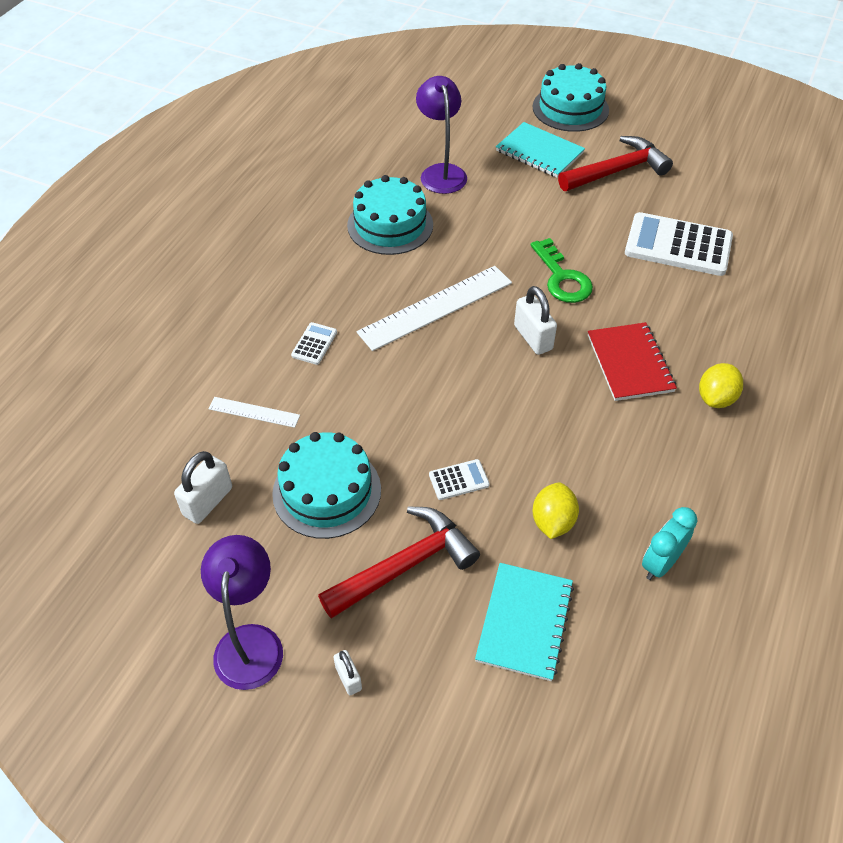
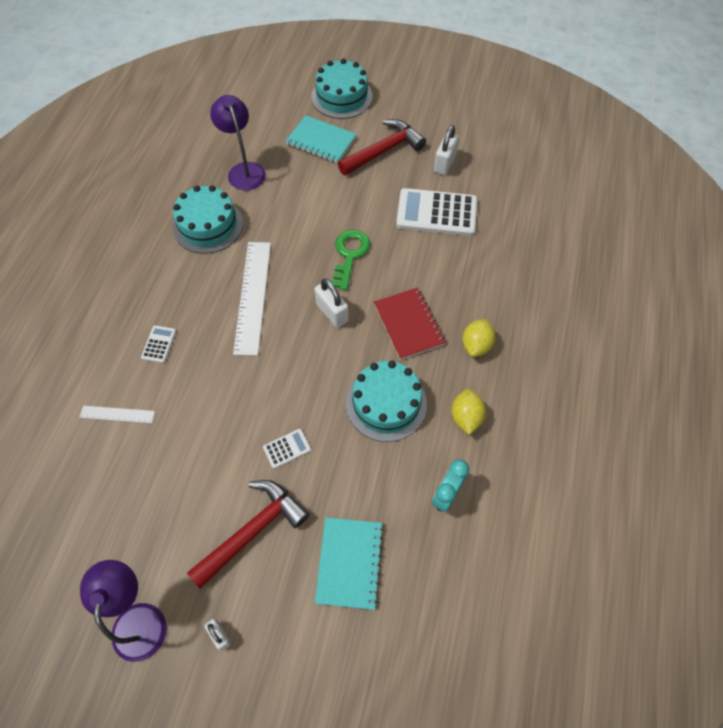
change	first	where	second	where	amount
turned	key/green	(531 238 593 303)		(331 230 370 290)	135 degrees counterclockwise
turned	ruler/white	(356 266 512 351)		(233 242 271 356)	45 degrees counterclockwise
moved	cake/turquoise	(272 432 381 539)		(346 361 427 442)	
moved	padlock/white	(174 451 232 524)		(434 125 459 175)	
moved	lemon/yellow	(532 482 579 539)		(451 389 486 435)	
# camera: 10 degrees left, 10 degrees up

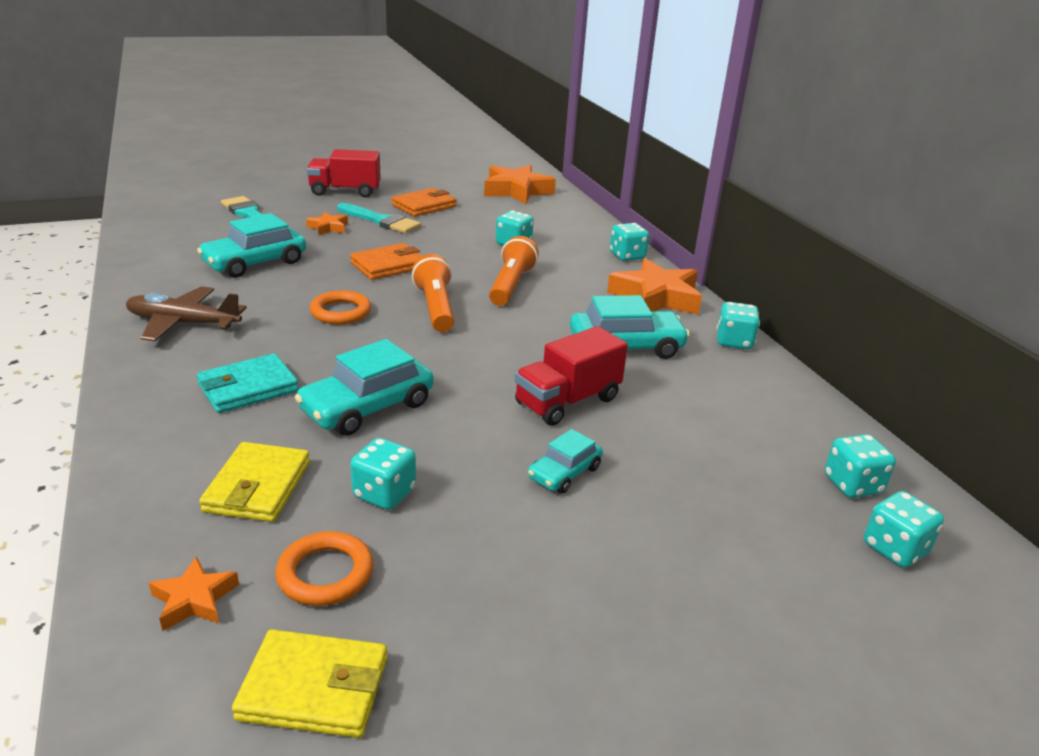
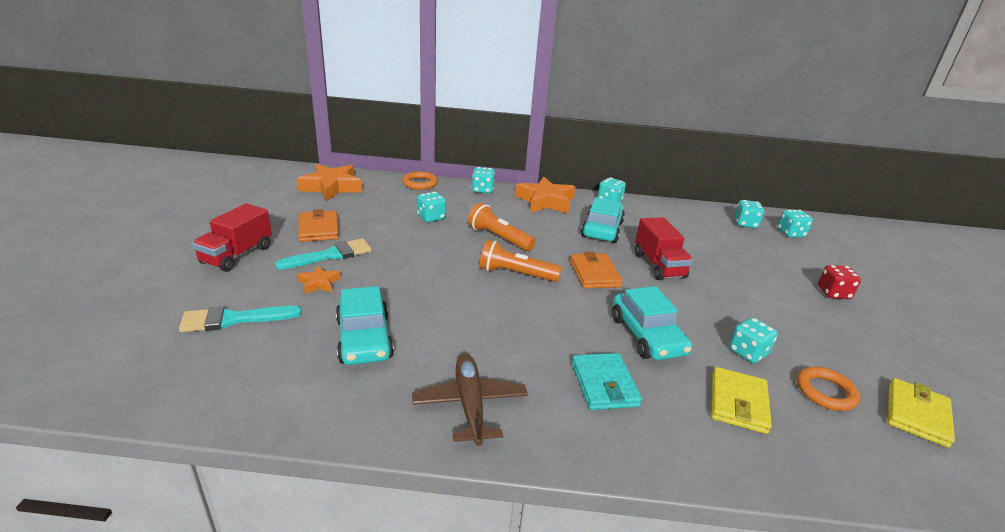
change	first	where	second	where	amount
moved	wallet/orange	(350 243 422 280)		(570 251 623 288)	
turned	plane/brown	(126 286 247 341)		(412 354 528 446)	135 degrees clockwise
moved	ring/orange	(310 290 371 325)		(402 171 438 190)	
removed	car/turquoise	(528 429 603 493)			
turned	wallet/yellow	(199 442 310 522)		(711 367 772 434)	75 degrees clockwise
removed	star/orange	(149 557 239 631)			
added			dice/red	(818 265 861 299)	
# camera: 65 degrees left, 0 degrees up

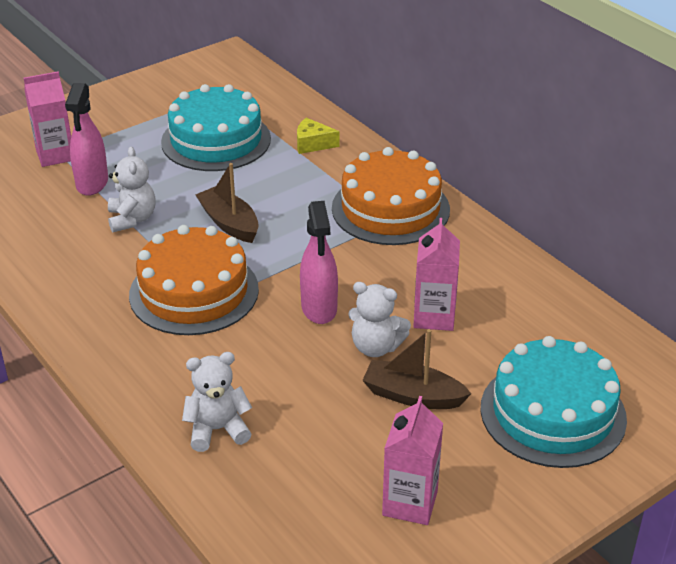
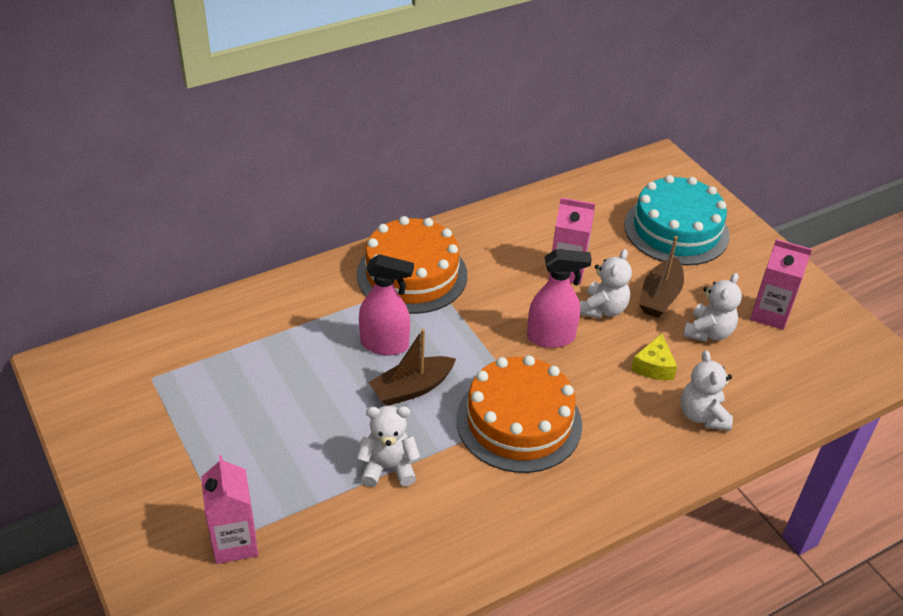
change	first	where	second	where	amount
moved	spray bottle/pink	(65 83 108 196)		(359 254 414 355)	
removed	cake/turquoise	(161 84 271 171)			
moved	cheese/yellow	(297 118 339 154)		(631 334 677 380)	
added			teddy bear/white	(683 273 742 342)	
# camera: 85 degrees left, 5 degrees up

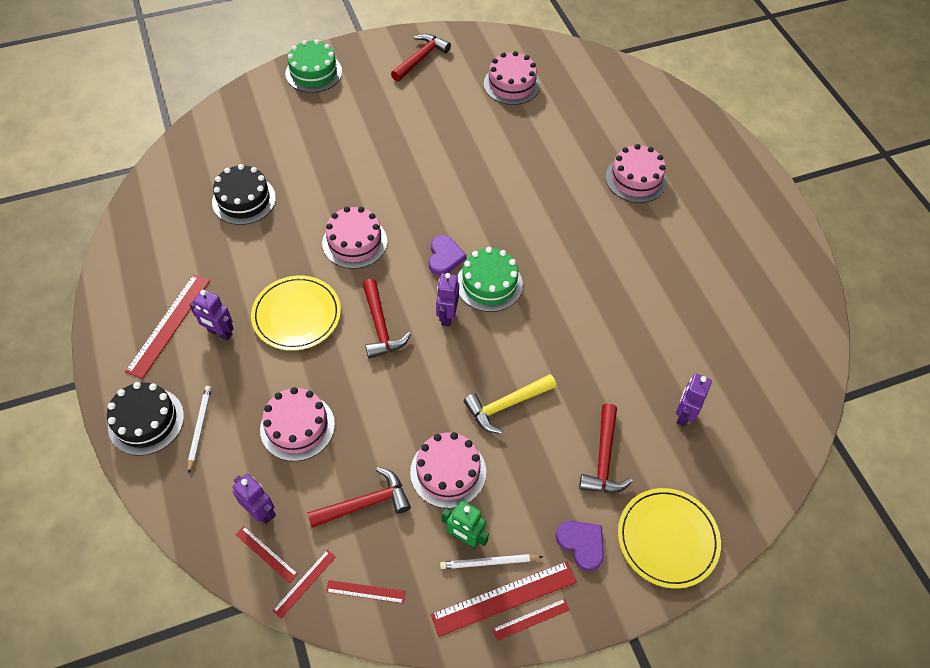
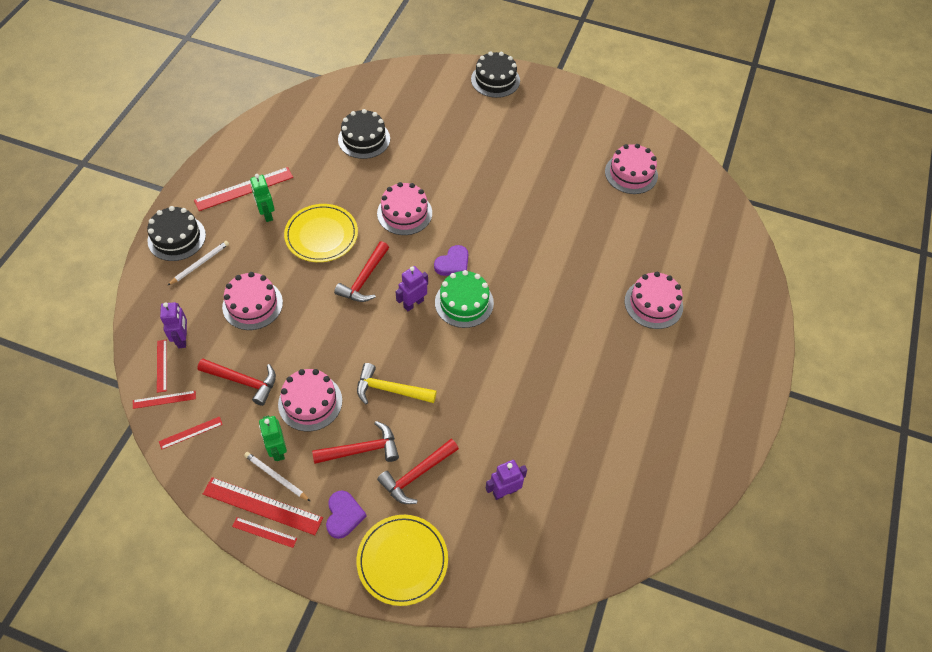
change	first	where	second	where	amount
moved	hammer/red	(391 34 451 82)		(312 421 399 464)	
recoloured	cake/green	(285 40 342 93)	cake/black	(471 51 520 98)	
recoloured	robot/purple	(190 289 234 341)	robot/green	(250 174 275 222)	
turned	ruler/red	(326 580 406 603)		(159 416 223 450)	75 degrees counterclockwise
# camera: 40 degrees right, 0 degrees up

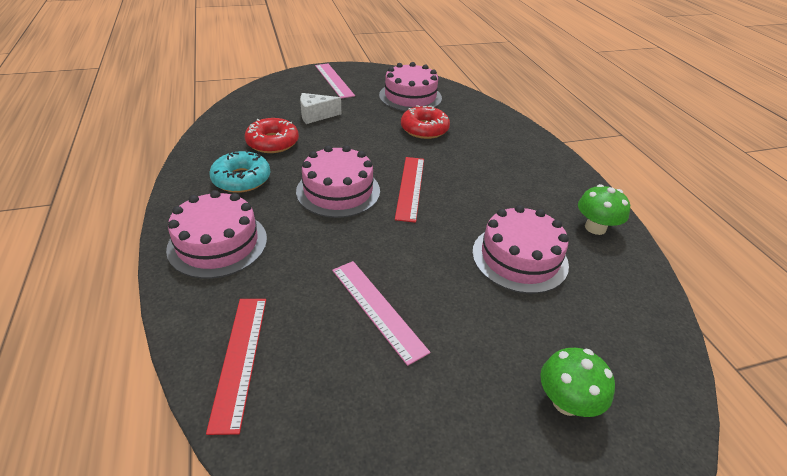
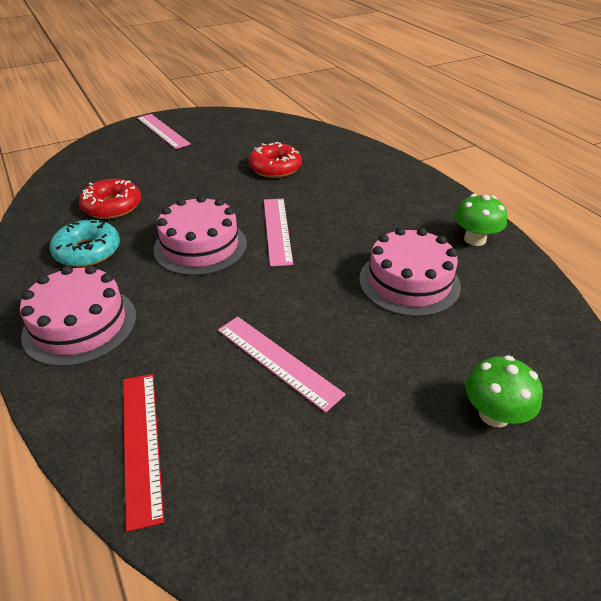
change	first	where	second	where	amount
removed	cake/pink	(379 62 442 111)			
removed	cheese/white	(300 93 341 124)			
recoloured	ruler/red	(395 157 424 223)	ruler/pink	(264 199 293 267)	
# camera: 10 degrees left, 0 degrees up

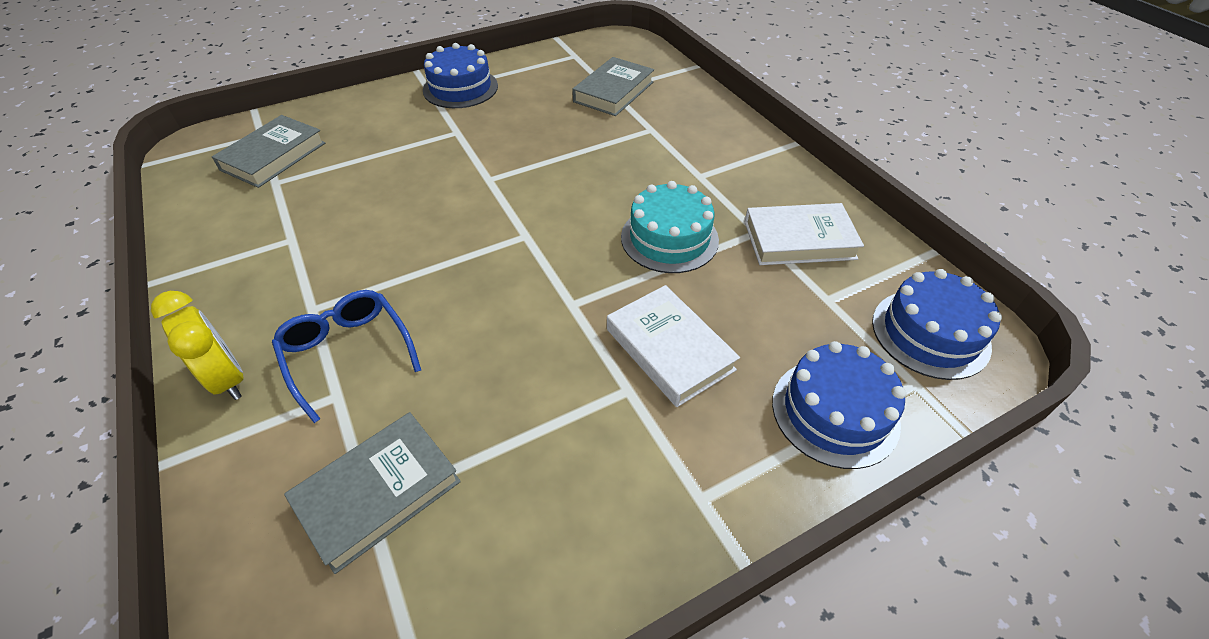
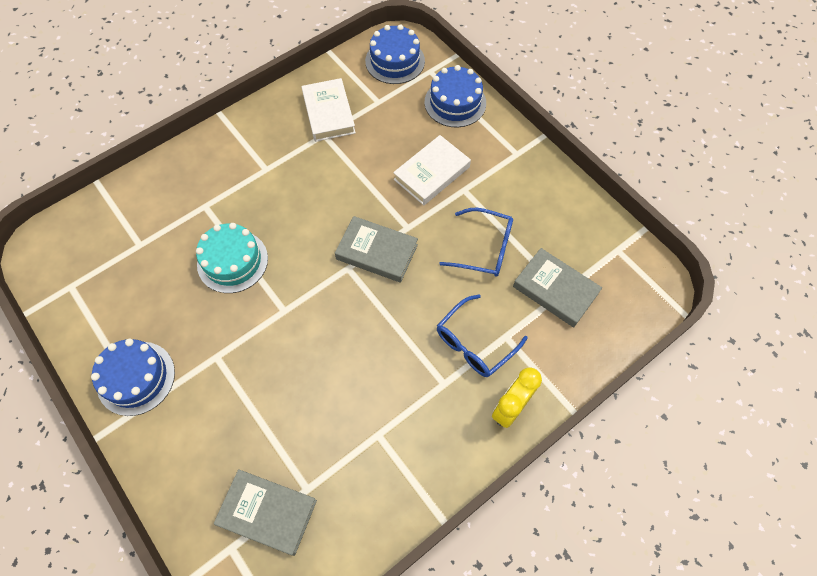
change	first	where	second	where	amount
moved	book/grey	(572 57 654 116)		(335 216 418 283)	
moved	cake/turquoise	(621 181 719 273)		(196 223 268 293)	
added			glasses/blue	(439 208 513 277)	
# camera: 100 degrees left, 15 degrees up

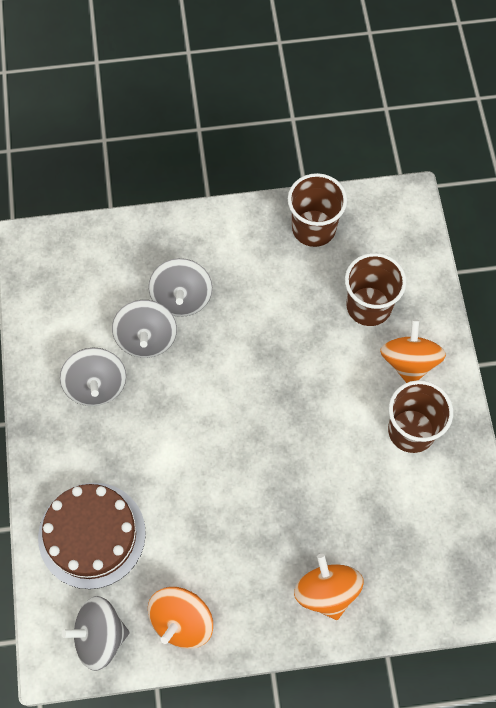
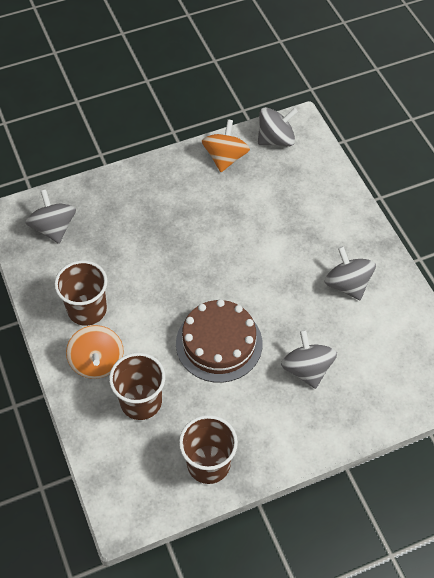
change	first	where	second	where	amount
moved	spinning top/grey	(112 300 177 358)		(26 189 76 244)	
moved	cake/brown	(38 483 146 589)		(176 299 263 383)	
removed	spinning top/orange	(294 554 364 620)			
# camera: 165 degrees right, 10 degrees down

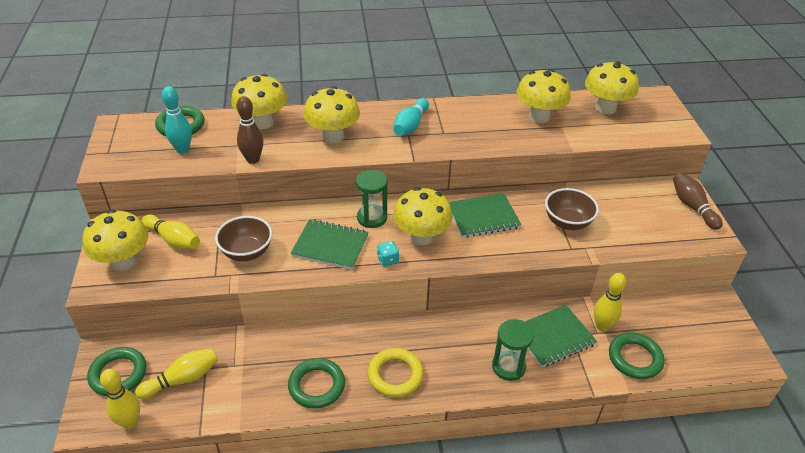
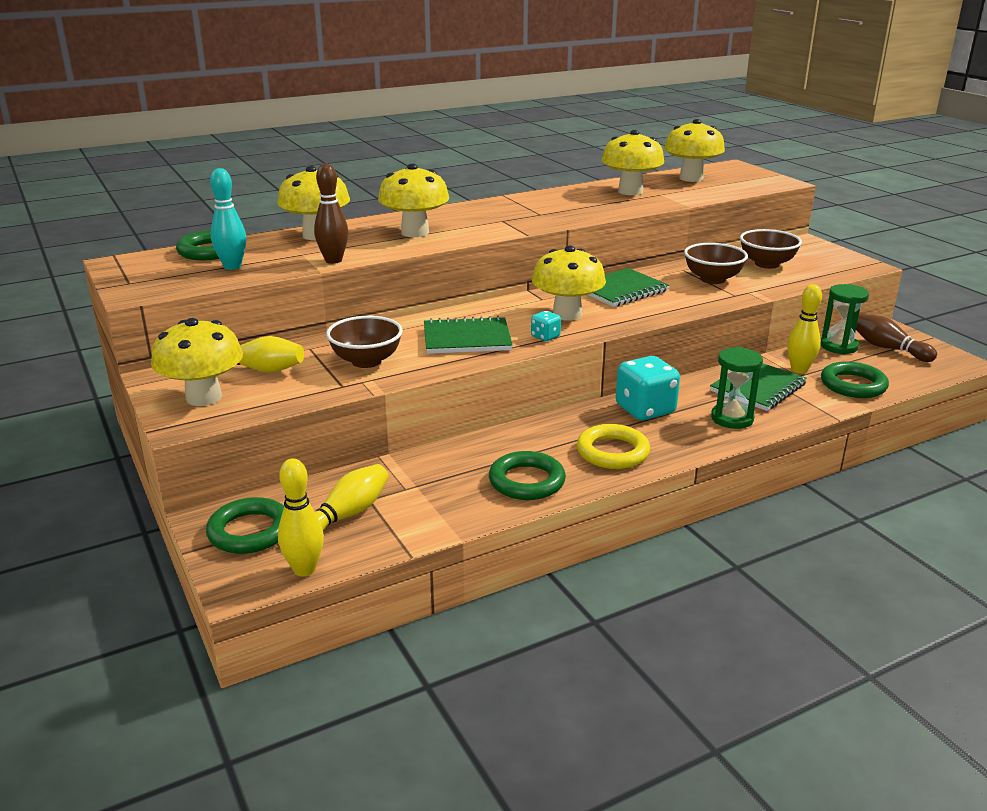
change	first	where	second	where	amount
removed	bowling pin/turquoise	(393 98 429 136)			
moved	hourglass/green	(356 170 388 228)		(821 284 869 355)	
moved	bowling pin/brown	(673 173 723 230)		(856 314 937 362)	
added			bowl/brown	(740 229 802 269)	
added			dice/turquoise	(616 356 680 420)	
# camera: 20 degrees left, 15 degrees down

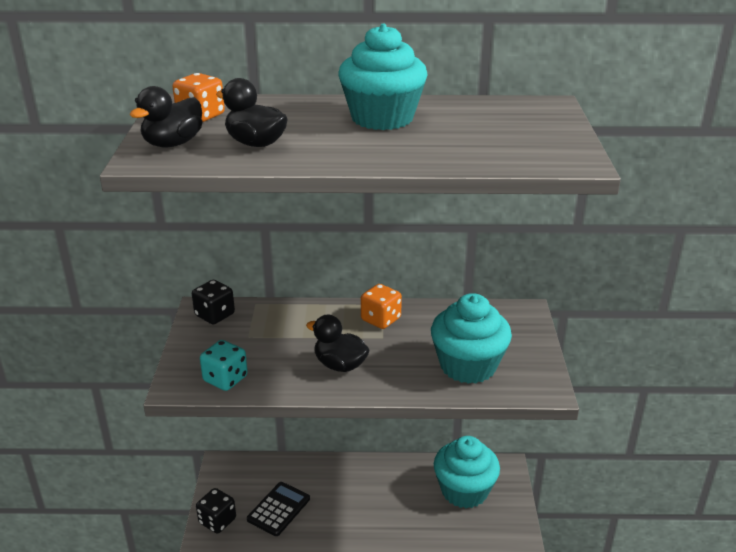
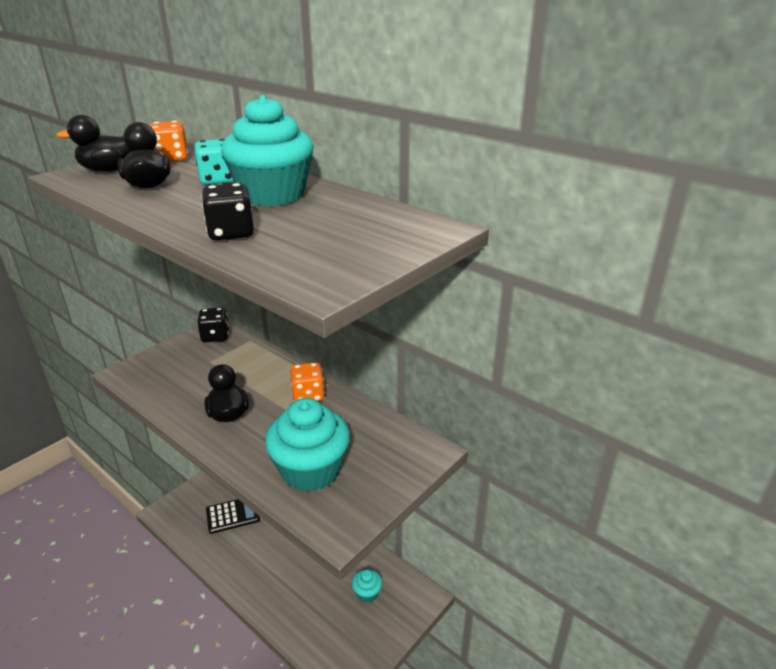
change	first	where	second	where	amount
moved	dice/turquoise	(200 340 248 391)		(194 139 234 185)	
resized	cupcake/turquoise	(434 436 500 509)		(352 569 382 603)	x0.47
moved	dice/black	(196 488 236 534)		(202 183 254 240)	
# camera: 40 degrees right, 0 degrees up

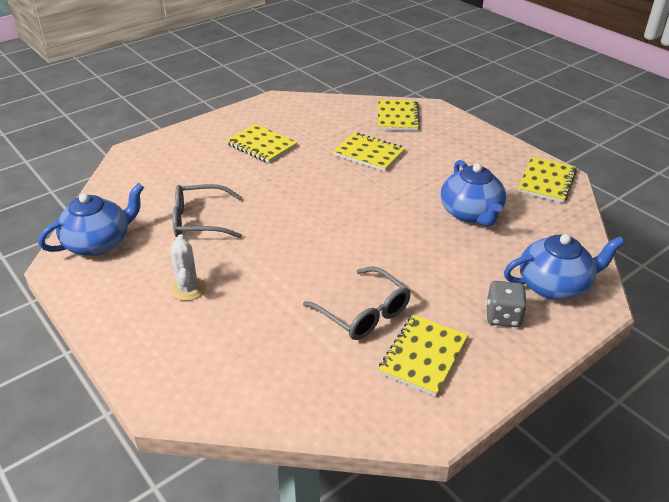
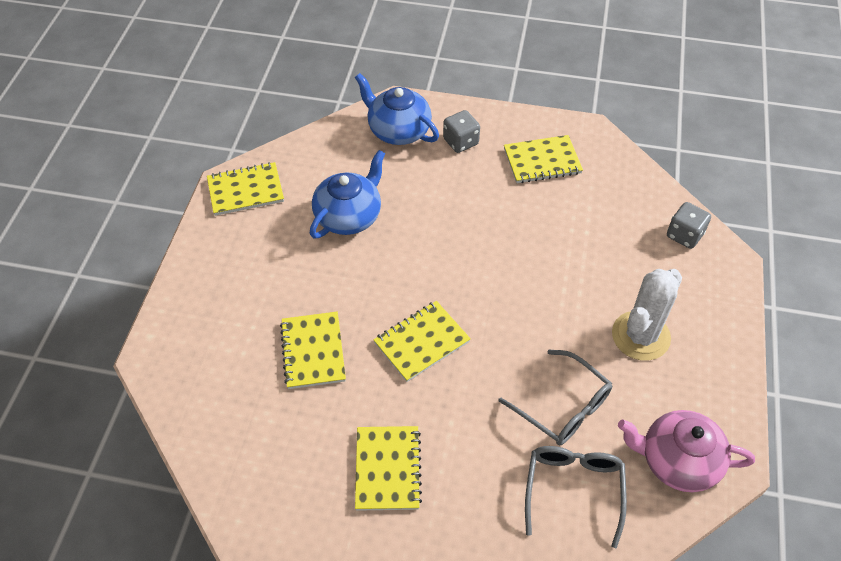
change	first	where	second	where	amount
moved	notebook/yellow	(378 100 420 131)		(373 301 471 382)	
recoloured	teapot/blue	(38 183 144 256)	teapot/pink	(618 410 755 492)	
resized	cactus/white	(170 234 206 301)		(612 269 682 361)	x1.62
moved	glasses/grey	(303 267 411 340)		(525 446 627 548)	
added			dice/grey	(667 202 711 249)	
# camera: 130 degrees left, 15 degrees up

